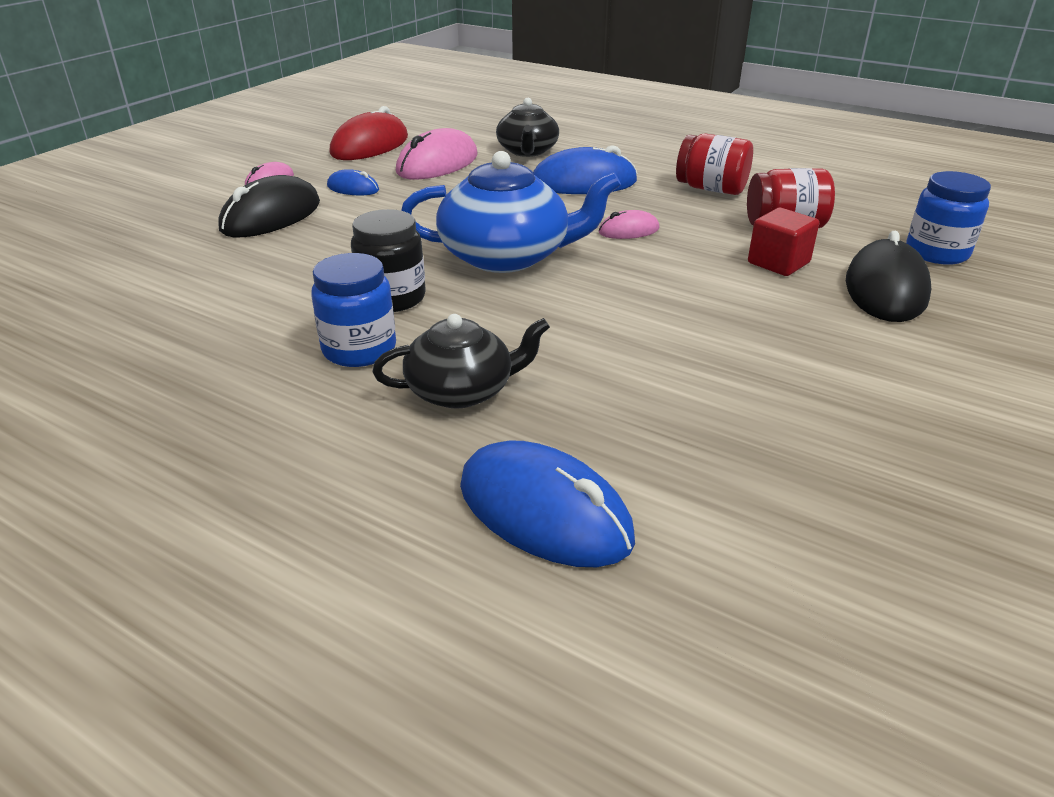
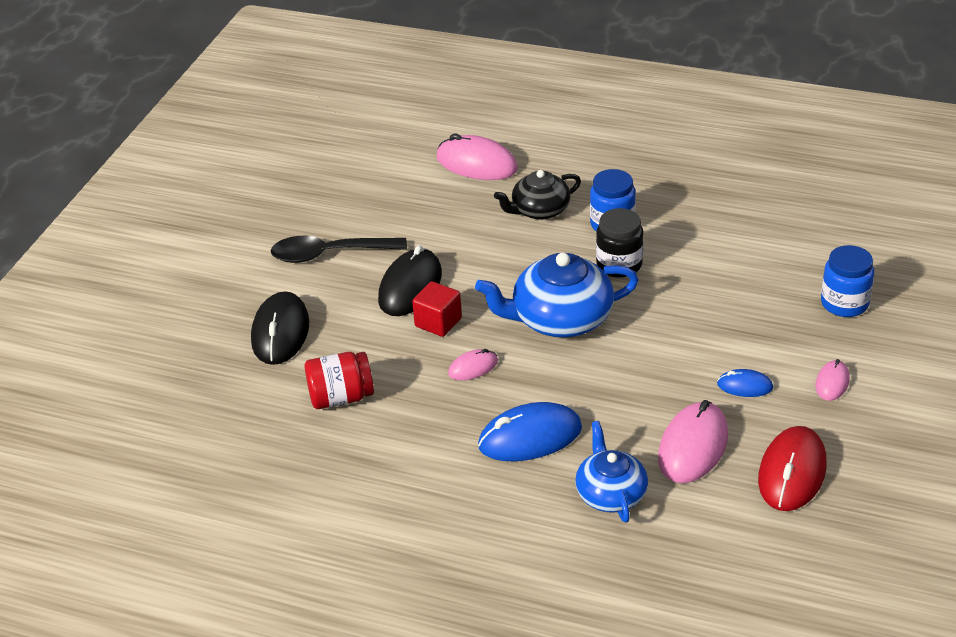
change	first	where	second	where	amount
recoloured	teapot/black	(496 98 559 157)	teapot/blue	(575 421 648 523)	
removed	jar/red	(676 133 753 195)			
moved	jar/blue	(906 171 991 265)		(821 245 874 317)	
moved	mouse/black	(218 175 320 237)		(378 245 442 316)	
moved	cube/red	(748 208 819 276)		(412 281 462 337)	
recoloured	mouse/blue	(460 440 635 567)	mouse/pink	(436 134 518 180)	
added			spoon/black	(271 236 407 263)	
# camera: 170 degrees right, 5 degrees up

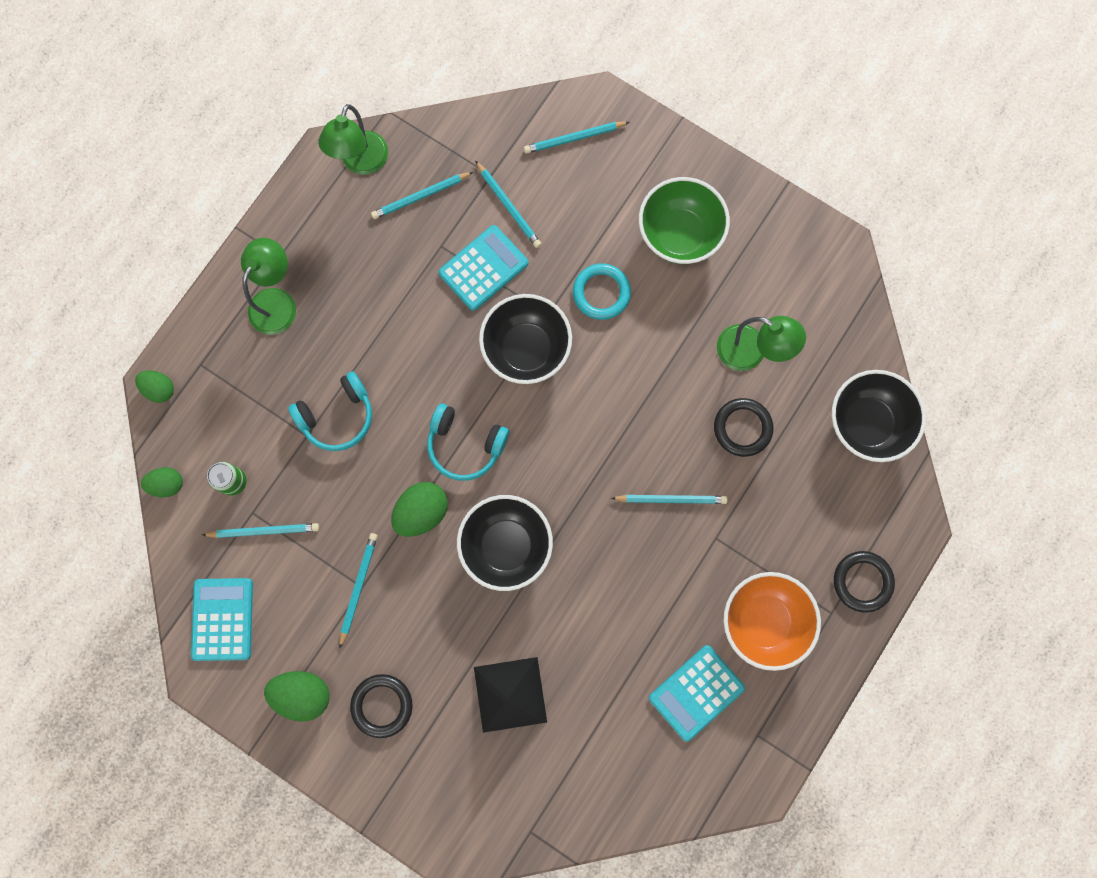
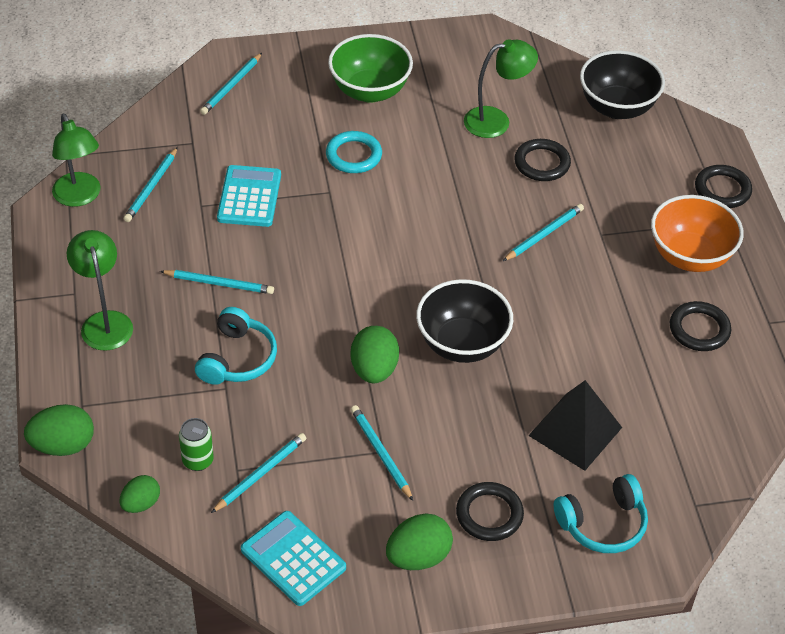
change	first	where	second	where	amount
moved	pencil/turquoise	(475 160 541 248)		(160 270 274 294)	
removed	bowl/black	(479 294 572 384)			
resized	egg/green	(135 370 174 403)		(24 404 94 456)	x1.55
moved	headphones/turquoise	(427 404 509 481)		(554 474 648 553)	
replaced	calculator/turquoise	(649 645 745 742)	ring/black	(670 301 731 351)	
# camera: 45 degrees left, 30 degrees down

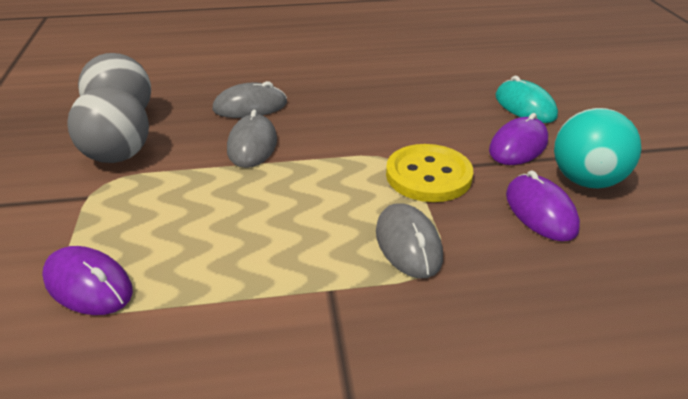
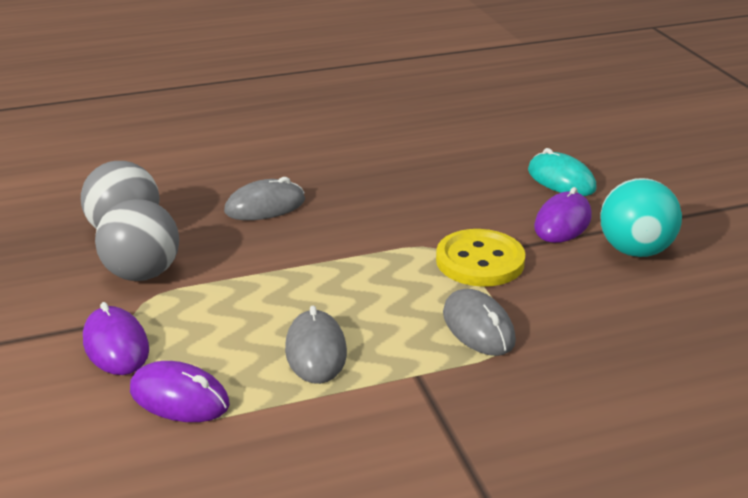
change	first	where	second	where	amount
moved	mouse/grey	(227 110 277 168)		(285 306 347 384)	
moved	mouse/purple	(506 170 580 241)		(83 302 149 375)	
# camera: 10 degrees left, 5 degrees down

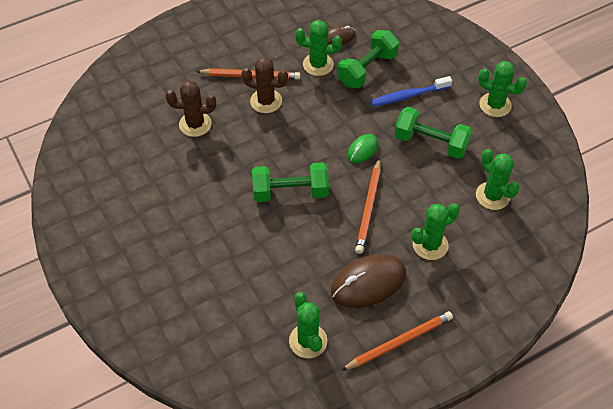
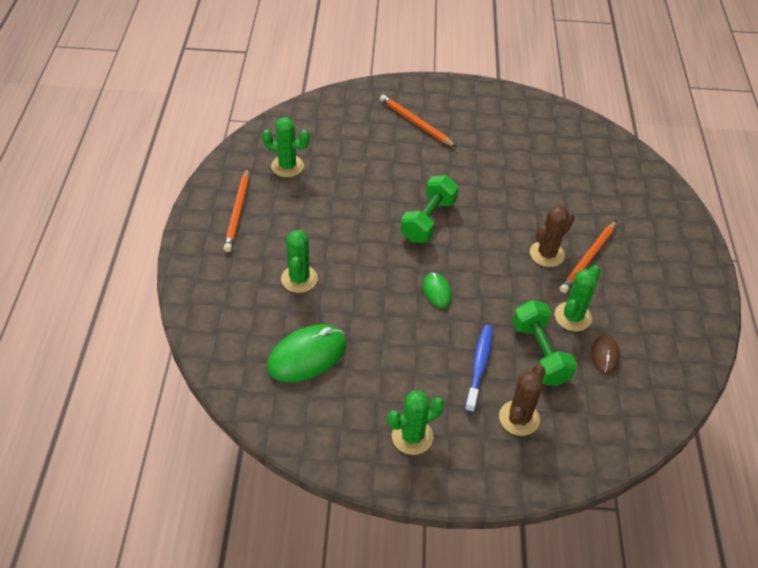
change	first	where	second	where	amount
moved	cactus/brown	(166 80 216 137)		(499 364 545 436)	
removed	dumbbell/green	(394 107 472 159)			
replaced	cactus/green	(476 149 520 210)	mouse/green	(267 324 346 382)	
moved	pencil/orange	(355 158 381 254)		(380 94 456 147)	
removed	mouse/brown	(331 254 406 308)			
# camera: 120 degrees right, 5 degrees down

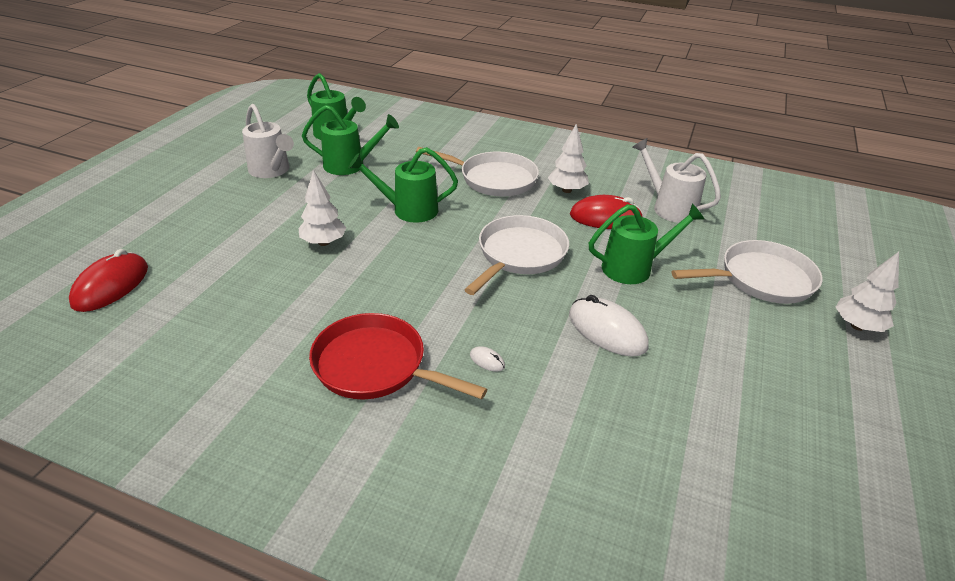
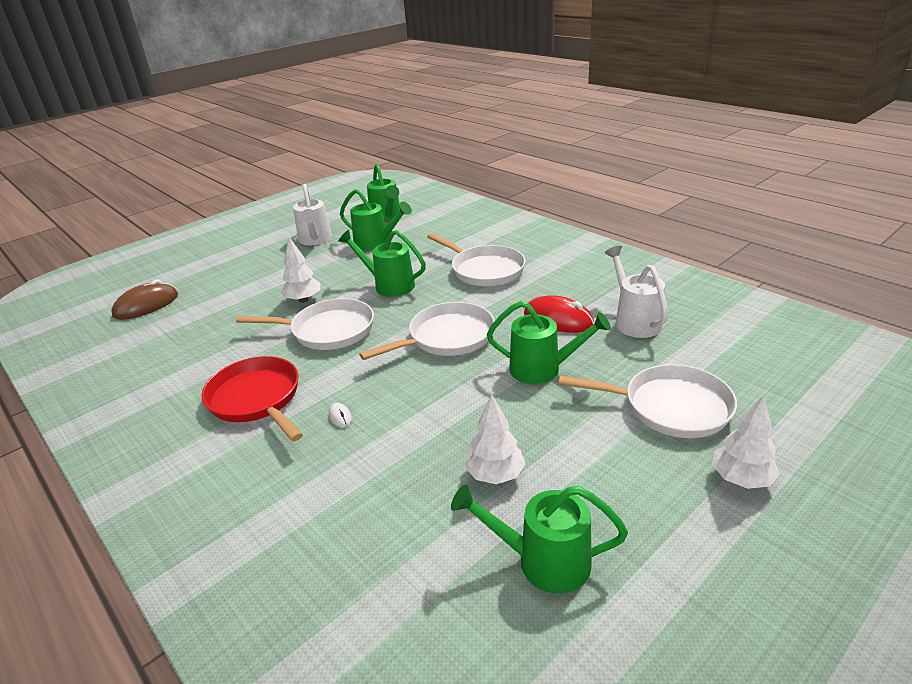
change	first	where	second	where	amount
moved	tree/white	(548 124 589 193)		(465 394 525 484)	
recoloured	mouse/red	(69 249 148 312)	mouse/brown	(111 279 178 320)	
removed	mouse/white	(569 295 649 356)			
added			pan/white	(236 298 374 350)	
added			watering can/green	(451 484 628 594)	
# camera: 30 degrees right, 5 degrees down

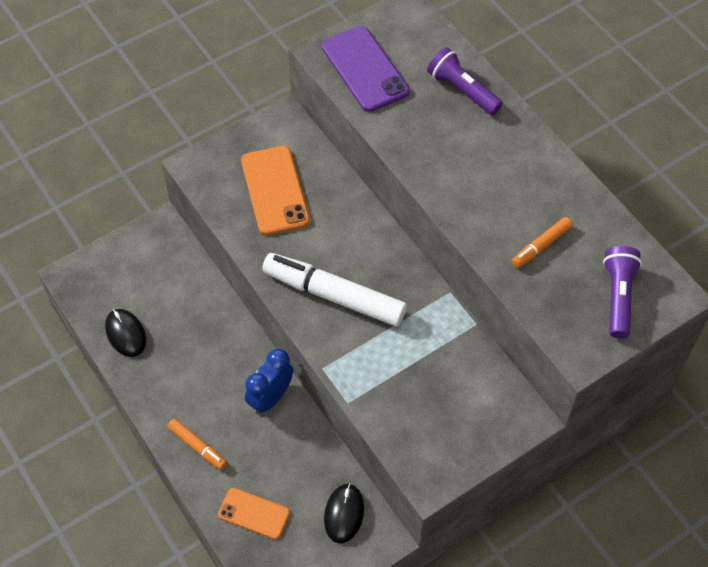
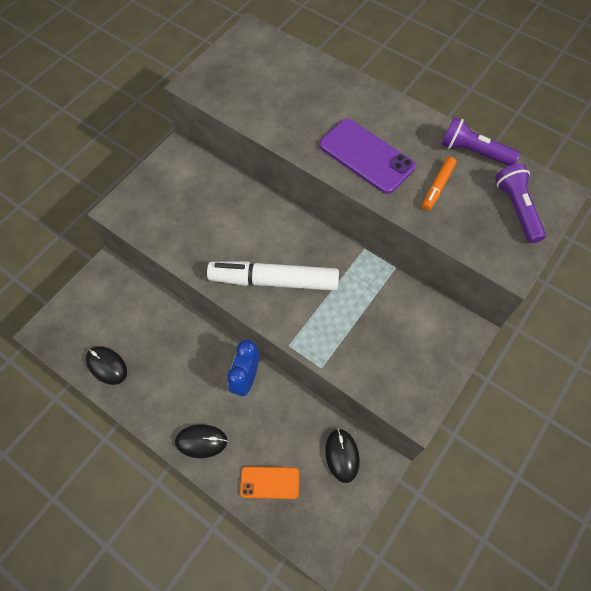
change	first	where	second	where	amount
moved	phone/purple	(322 26 409 112)		(319 119 415 194)	
moved	flashlight/purple	(427 47 503 115)		(441 117 520 166)	
removed	phone/orange	(241 146 310 235)			
replaced	marker/orange	(167 418 227 470)	mouse/black	(175 424 228 458)	
# camera: 20 degrees left, 5 degrees up

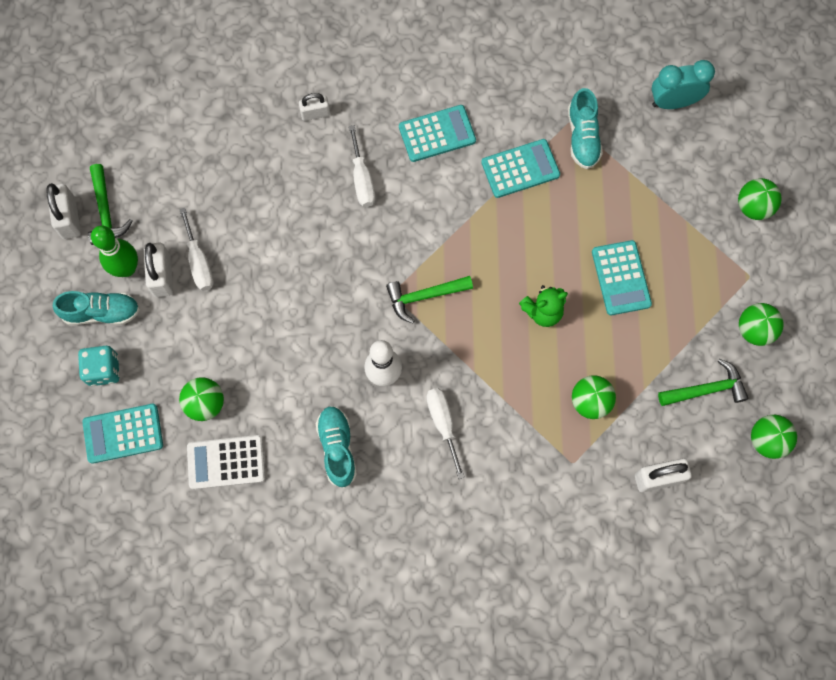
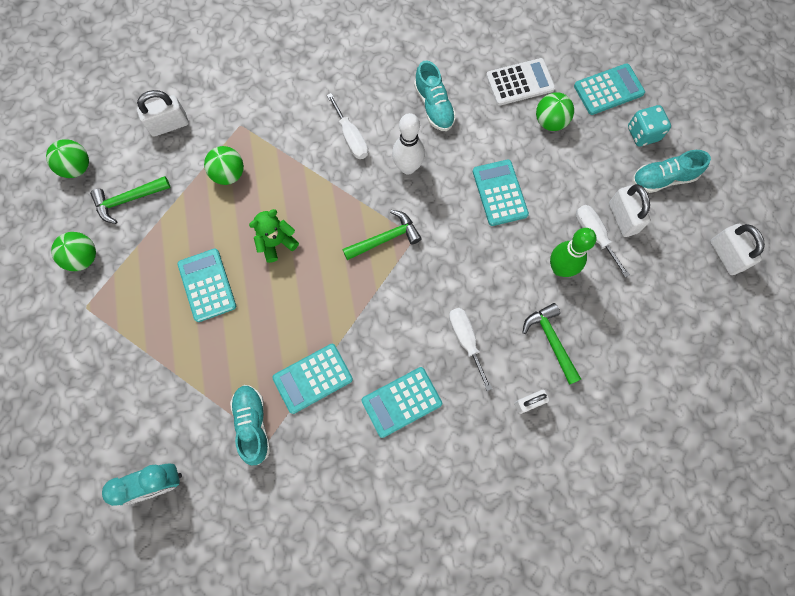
change	first	where	second	where	amount
moved	hammer/green	(88 164 132 245)		(522 303 581 385)	
removed	ball/green	(738 178 782 220)			
moved	bowling pin/green	(91 225 138 277)		(550 228 596 277)	
added			calculator/turquoise	(473 159 529 226)	
# camera: 170 degrees right, 0 degrees up

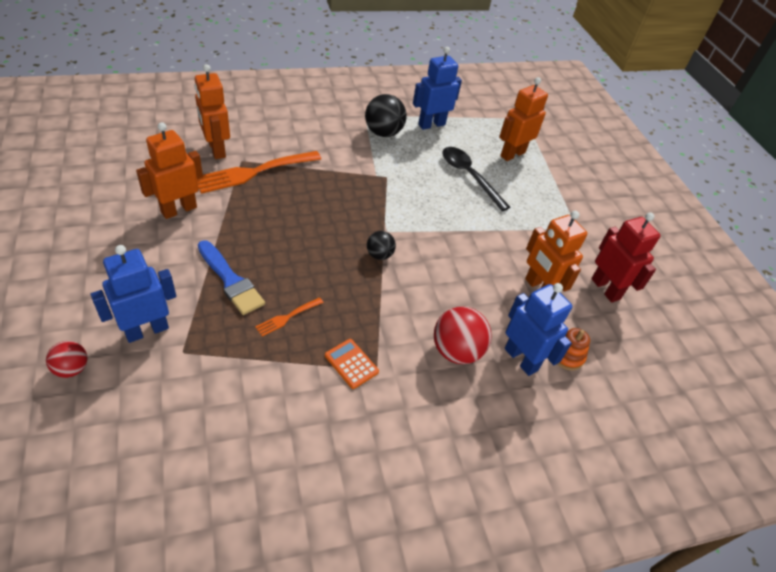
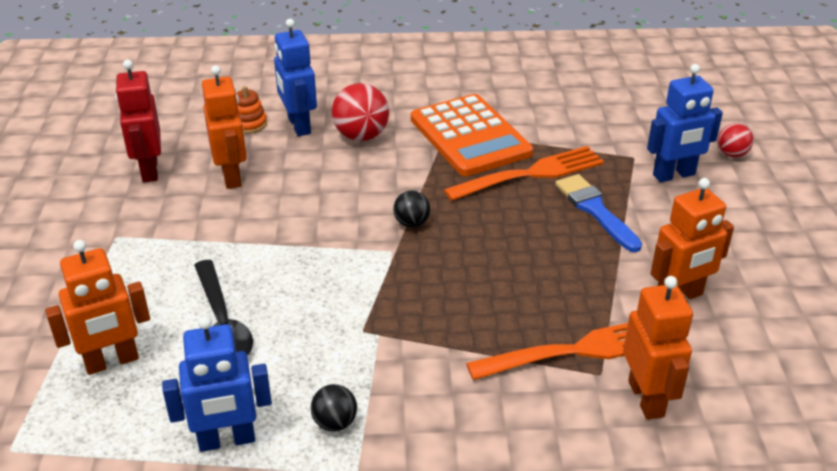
change	first	where	second	where	amount
resized	ball/black	(365 94 407 137)		(311 384 357 431)	x0.58
resized	fork/orange	(255 297 324 337)		(444 146 604 201)	x2.15
resized	calculator/orange	(325 339 379 389)		(411 94 533 176)	x2.43
# camera: 160 degrees left, 10 degrees down

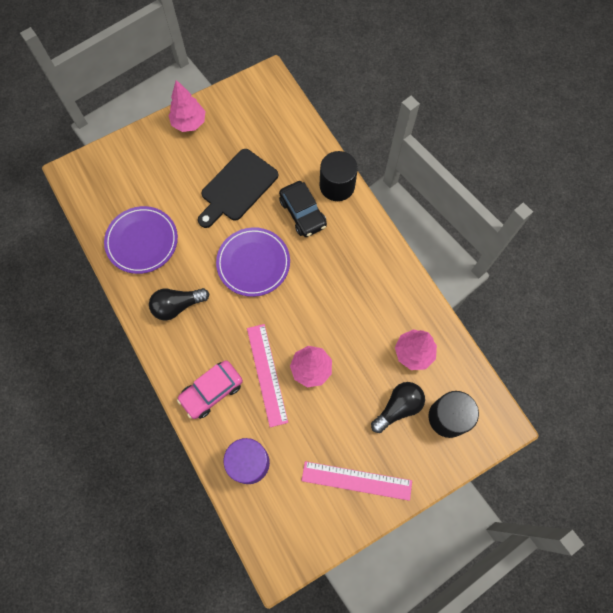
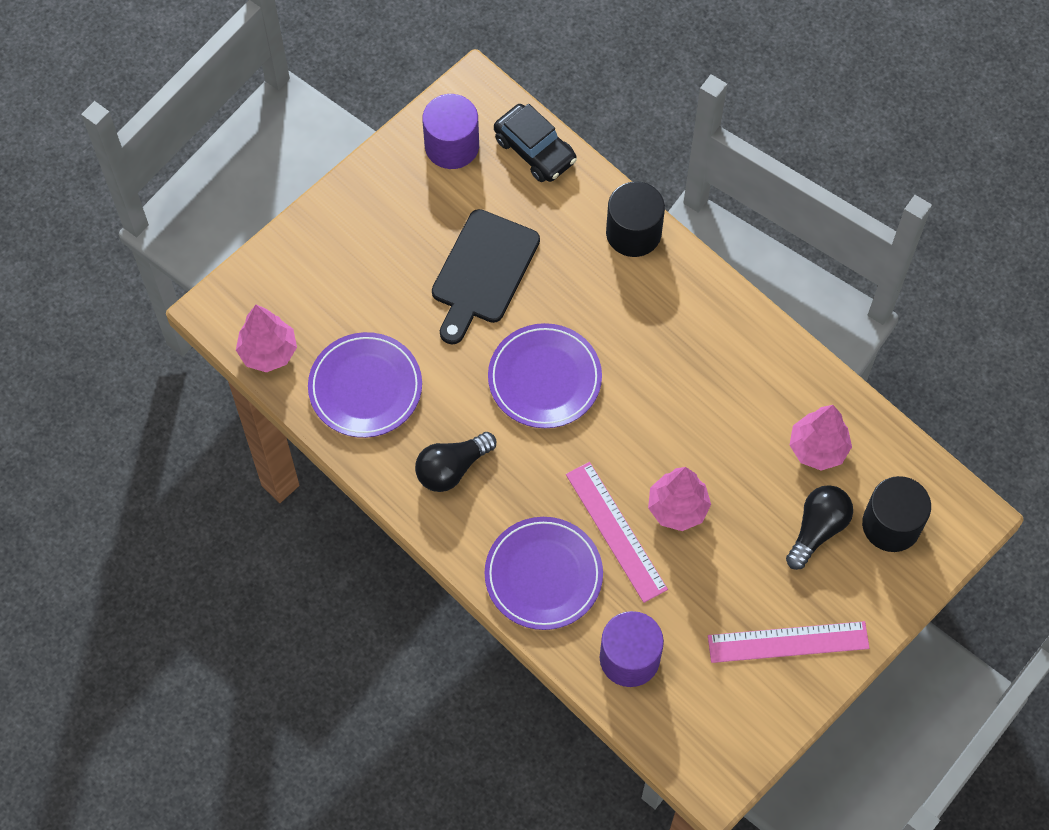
change	first	where	second	where	amount
moved	tree/pink	(168 80 205 132)		(236 305 297 372)	
moved	car/black	(279 181 327 237)		(494 104 577 182)	
replaced	car/pink	(177 360 243 419)	plate/purple	(485 517 603 630)	
added			cylinder/purple	(422 94 479 169)	
# camera: 15 degrees left, 5 degrees down

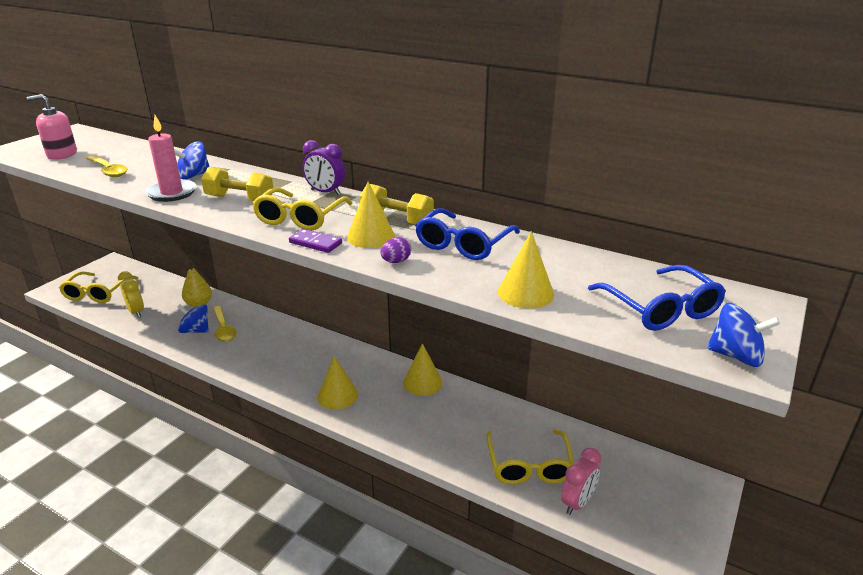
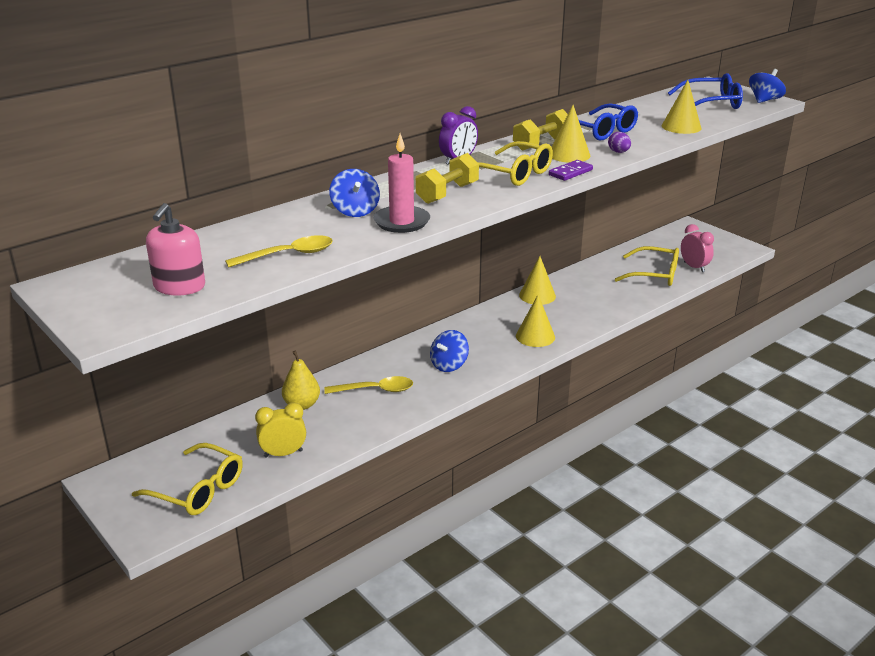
change	first	where	second	where	amount
moved	spinning top/blue	(177 304 209 333)		(430 330 469 372)	
# camera: 70 degrees left, 0 degrees up

